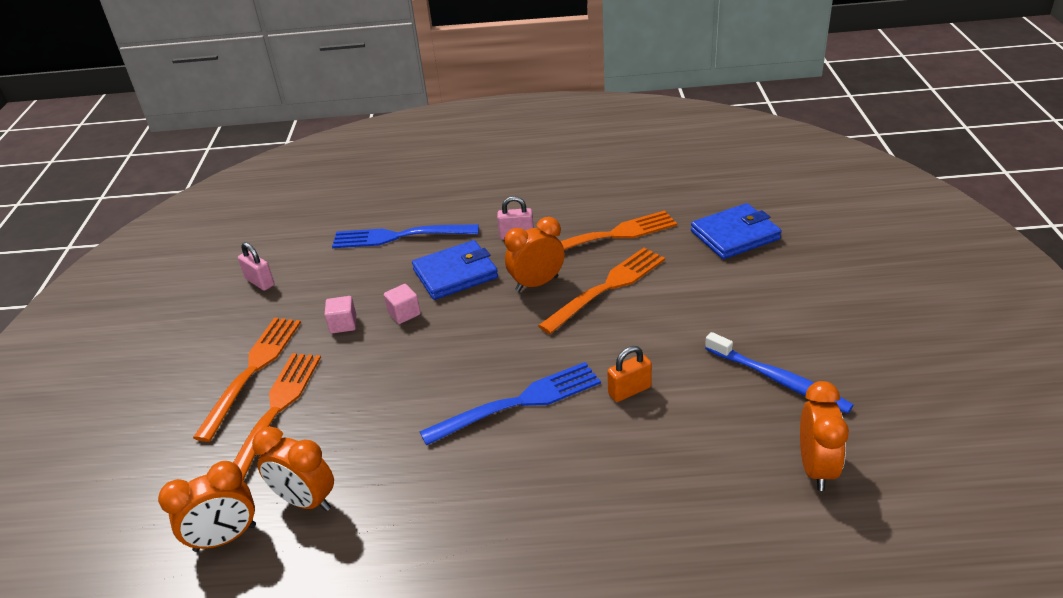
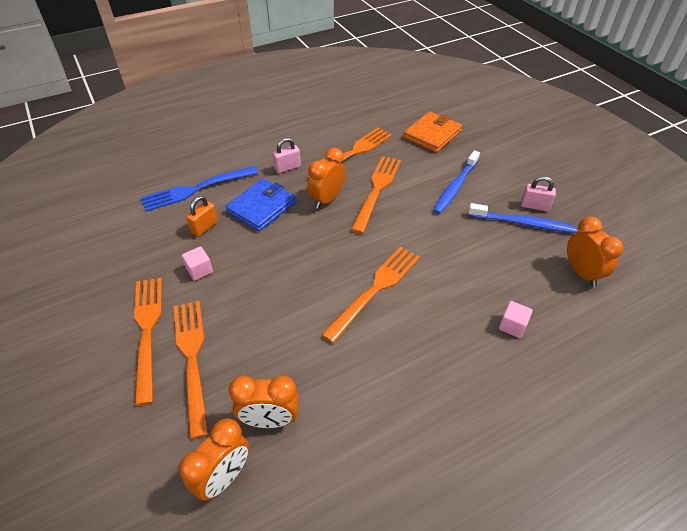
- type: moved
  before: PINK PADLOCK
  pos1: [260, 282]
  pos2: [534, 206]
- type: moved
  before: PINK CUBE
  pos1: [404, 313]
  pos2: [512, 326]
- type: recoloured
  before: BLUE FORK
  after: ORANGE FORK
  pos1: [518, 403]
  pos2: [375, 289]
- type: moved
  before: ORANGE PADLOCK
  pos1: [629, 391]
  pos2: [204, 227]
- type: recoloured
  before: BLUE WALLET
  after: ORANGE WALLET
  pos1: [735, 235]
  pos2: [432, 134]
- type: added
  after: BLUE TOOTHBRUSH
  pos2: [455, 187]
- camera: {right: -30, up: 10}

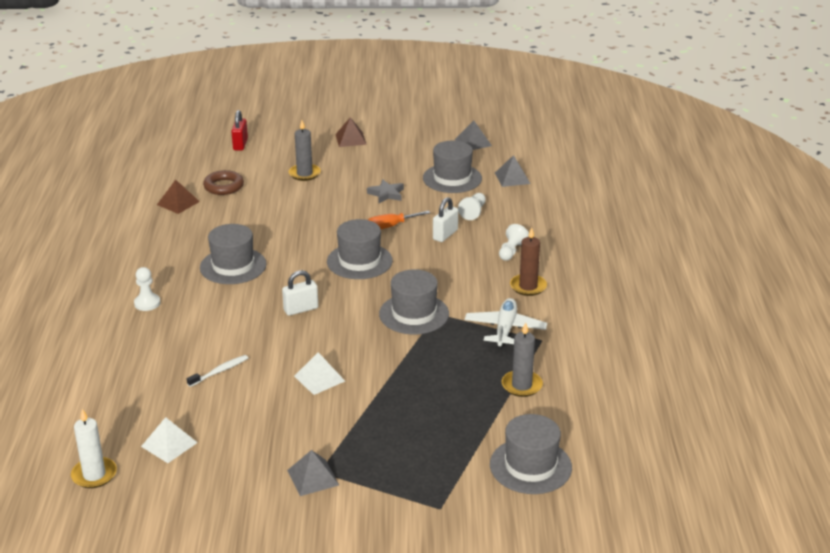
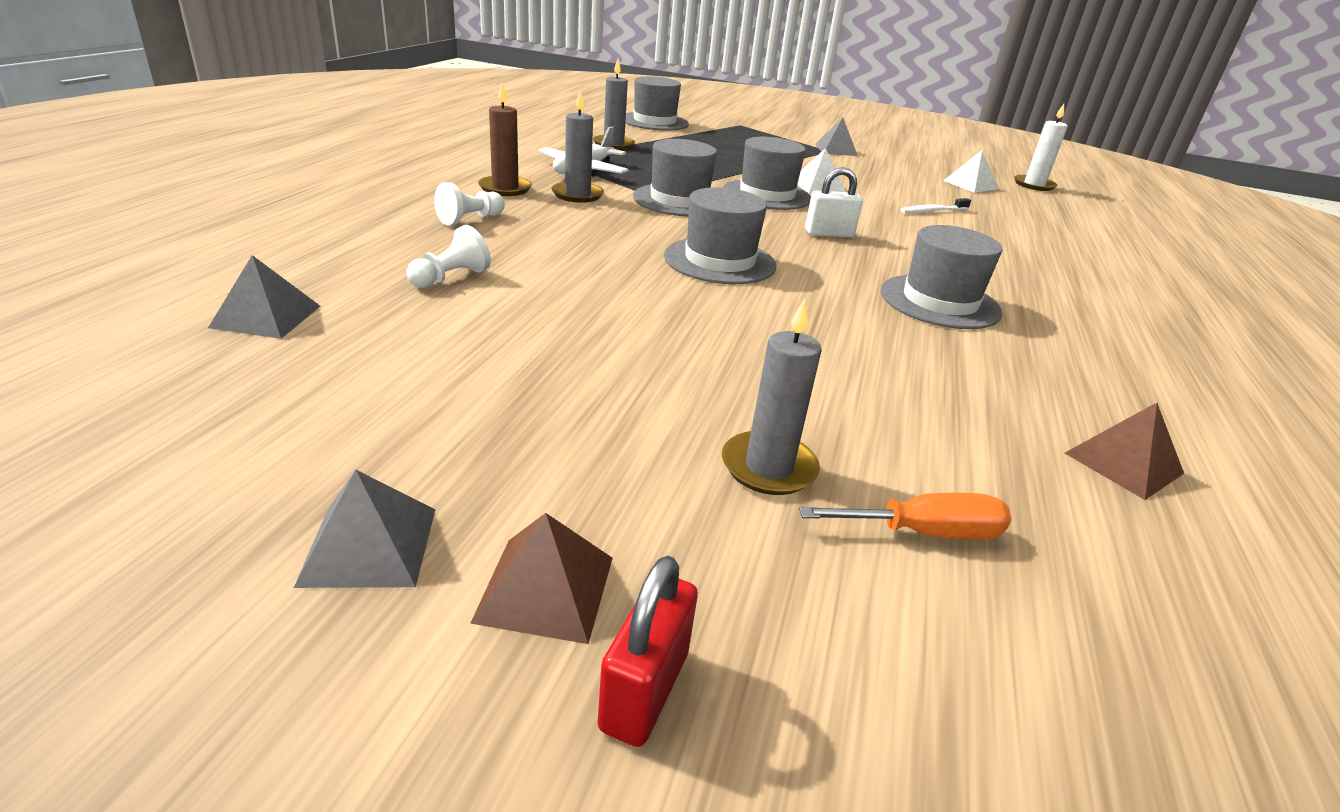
- type: removed
  before: WHITE PAWN
  pos1: [147, 303]
- type: removed
  before: BROWN RING
  pos1: [223, 186]
- type: moved
  before: RED PADLOCK
  pos1: [240, 144]
  pos2: [644, 690]
- type: removed
  before: GREY STAR
  pos1: [386, 194]
- type: moved
  before: ORANGE SCREWDRIVER
  pos1: [390, 226]
  pos2: [924, 532]
- type: moved
  before: GREY HAT
  pos1: [452, 178]
  pos2: [767, 195]
- type: removed
  before: WHITE PADLOCK
  pos1: [445, 235]
- type: moved
  before: GREY PYRAMID
  pos1: [473, 142]
  pos2: [369, 545]
- type: added
  after: GREY CANDLE
  pos2: [577, 195]
- camera: {right: -165, up: 0}

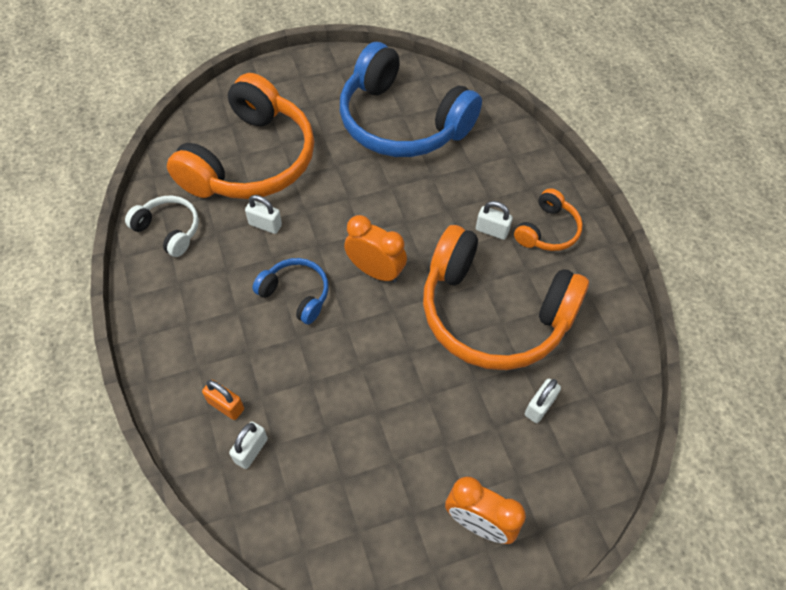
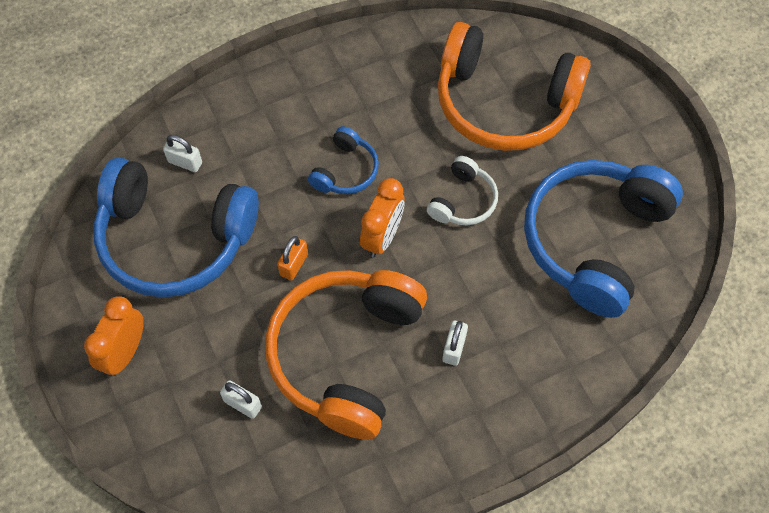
- type: moved
  before: WHITE HEADPHONES
  pos1: [169, 230]
  pos2: [463, 201]
- type: moved
  before: ORANGE PADLOCK
  pos1: [226, 405]
  pos2: [294, 264]
- type: removed
  before: WHITE PADLOCK
  pos1: [265, 225]
- type: removed
  before: ORANGE HEADPHONES
  pos1: [547, 230]
- type: added
  after: BLUE HEADPHONES
  pos2: [174, 239]
- camera: {right: 85, up: 5}

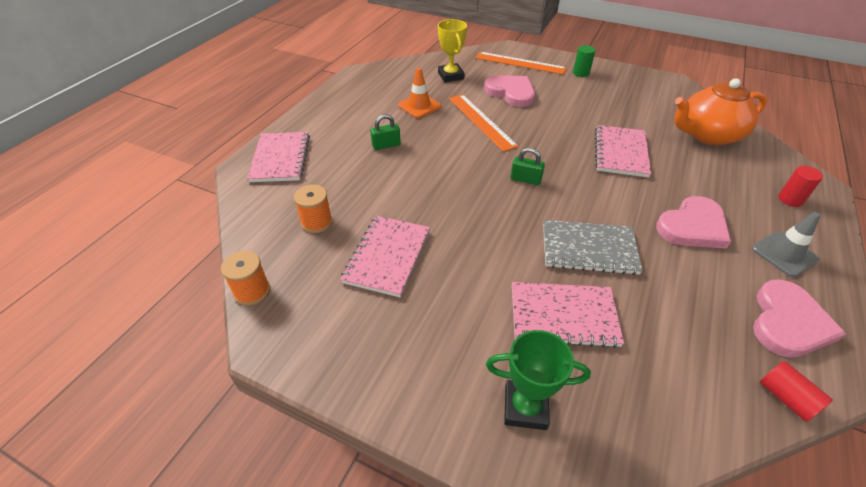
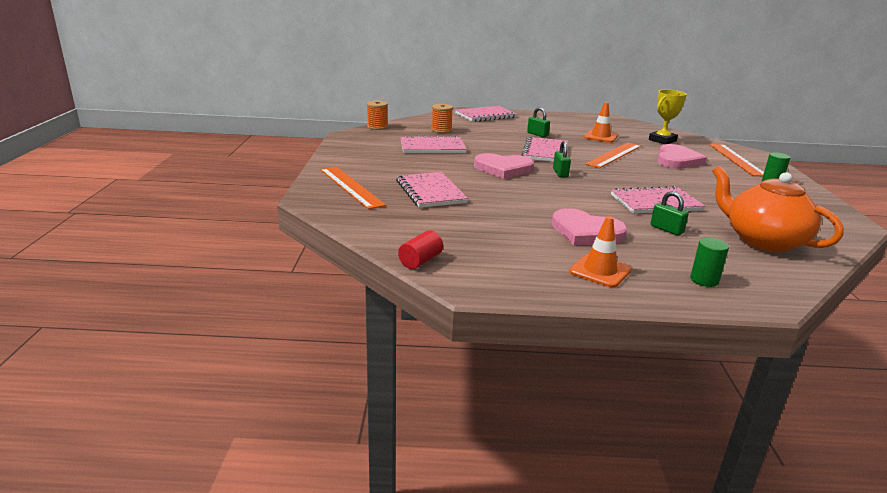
- type: replaced
  before: GREEN TROPHY
  after: ORANGE RULER
  pos1: [525, 407]
  pos2: [351, 187]
- type: removed
  before: GREY NOTEBOOK
  pos1: [589, 249]
- type: recoloured
  before: GREY TRAFFIC CONE
  after: ORANGE TRAFFIC CONE
  pos1: [784, 254]
  pos2: [600, 271]
- type: moved
  before: PINK HEART
  pos1: [788, 322]
  pos2: [503, 169]
- type: recoloured
  before: RED CYLINDER
  after: GREEN CYLINDER
  pos1: [790, 199]
  pos2: [704, 280]
- type: added
  after: PINK NOTEBOOK
  pos2: [545, 152]
- type: added
  after: GREEN PADLOCK
  pos2: [666, 229]
- camera: {right: 65, up: -20}

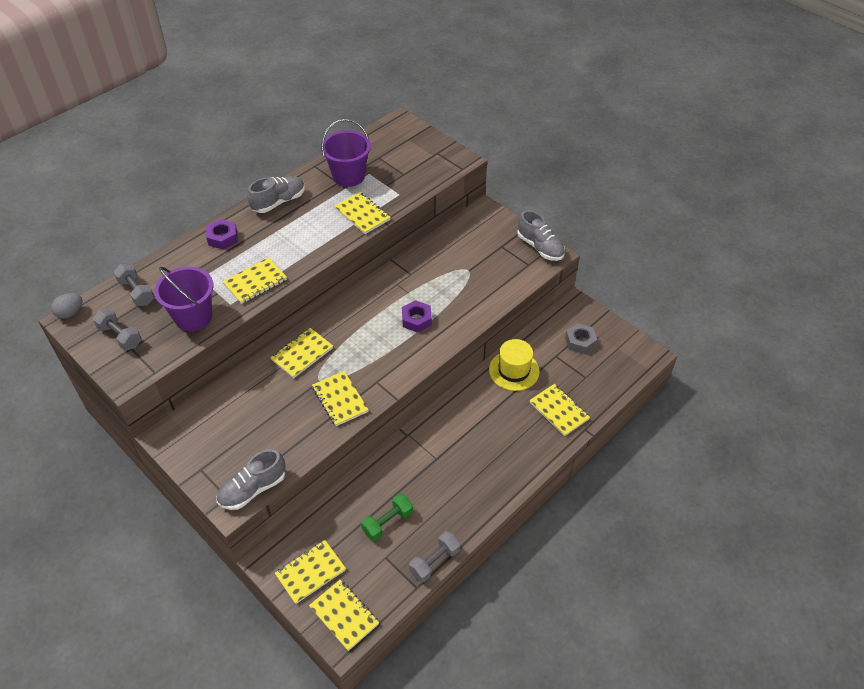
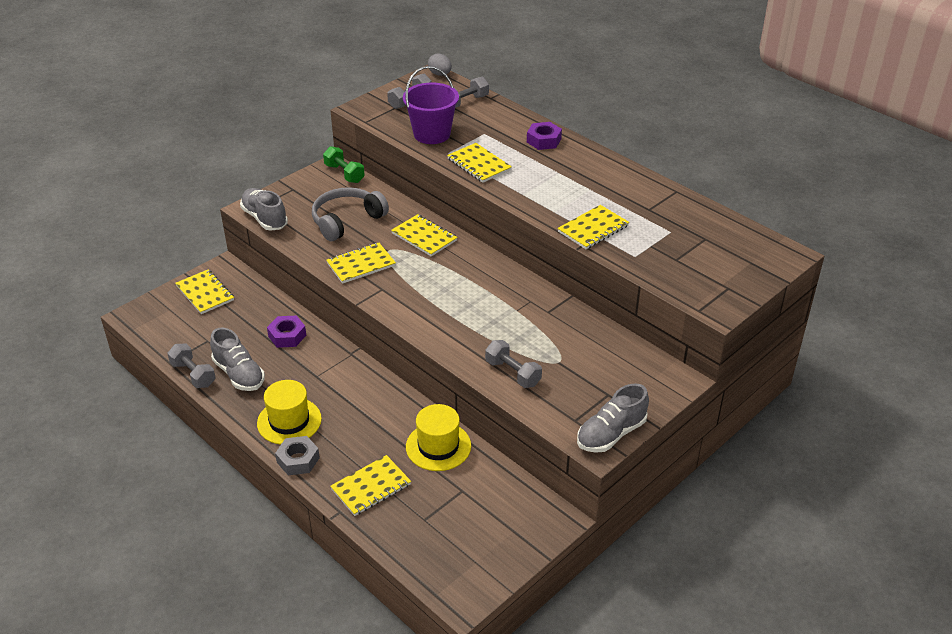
- type: moved
  before: GREY SHOE
  pos1: [278, 202]
  pos2: [239, 374]
- type: removed
  before: YELLOW NOTEBOOK
  pos1: [344, 615]
- type: removed
  before: PURPLE BUCKET
  pos1: [348, 176]
- type: moved
  before: GREEN DUMBBELL
  pos1: [387, 522]
  pos2: [344, 173]
- type: moved
  before: PURPLE NUT
  pos1: [416, 320]
  pos2: [287, 336]
- type: moved
  before: GREY NUT
  pos1: [580, 341]
  pos2: [298, 460]
- type: added
  after: YELLOW HAT
  pos2: [289, 421]
- type: added
  after: GREY HEADPHONES
  pos2: [346, 220]
- type: added
  after: GREY DUMBBELL
  pos2: [513, 373]
- camera: {right: 90, up: -10}

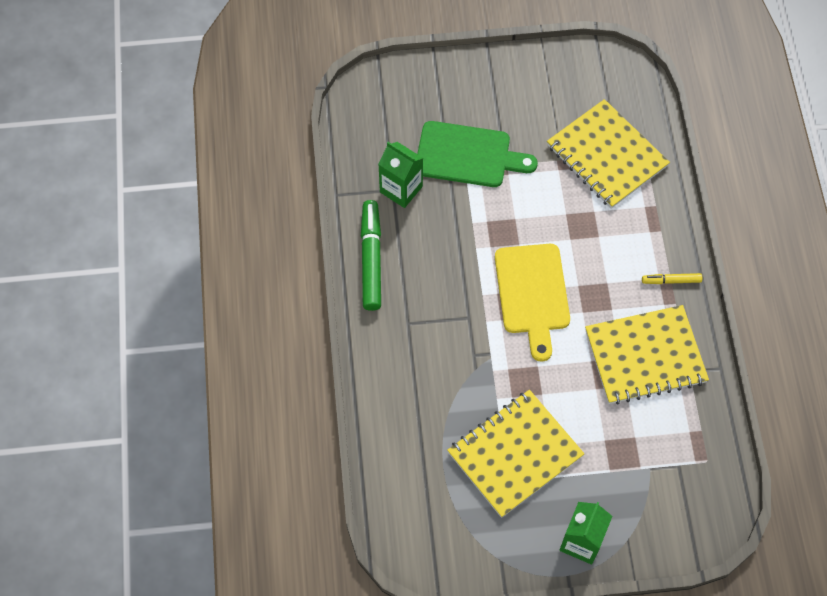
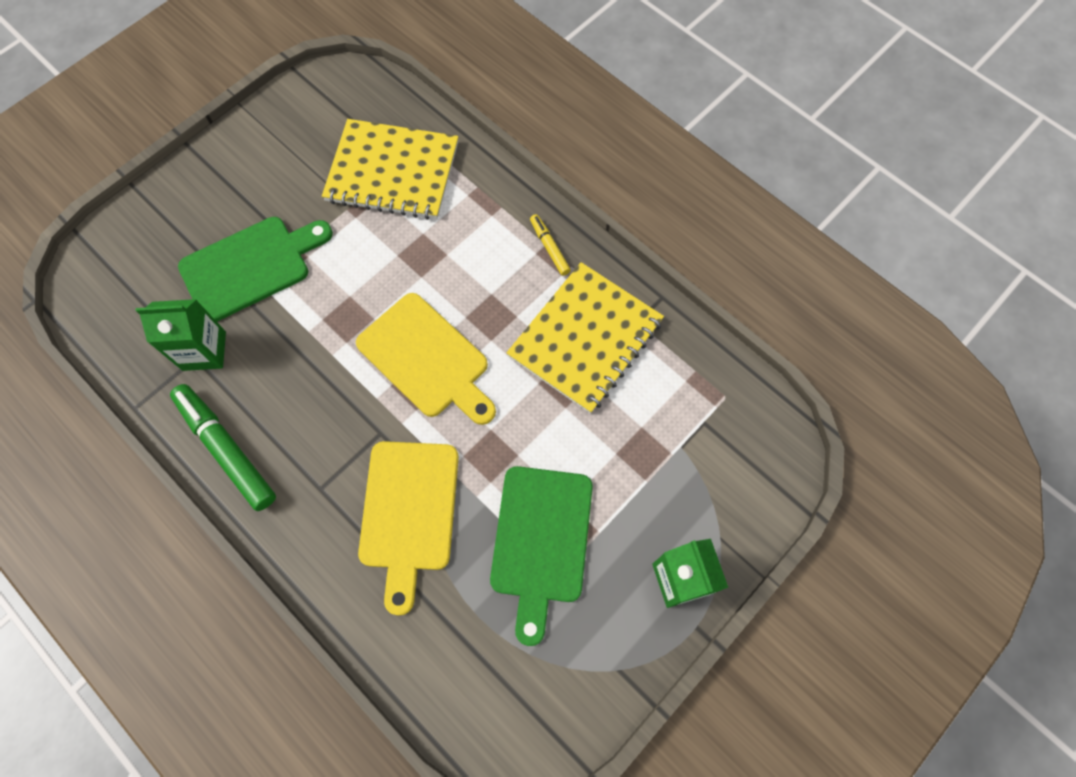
- type: replaced
  before: YELLOW NOTEBOOK
  after: GREEN CUTTING BOARD
  pos1: [515, 454]
  pos2: [541, 541]
- type: turned
  before: YELLOW MARKER
  pos1: [671, 281]
  pos2: [549, 247]
  turn: 105
- type: added
  after: YELLOW CUTTING BOARD
  pos2: [409, 512]
- camera: {right: -40, up: 5}

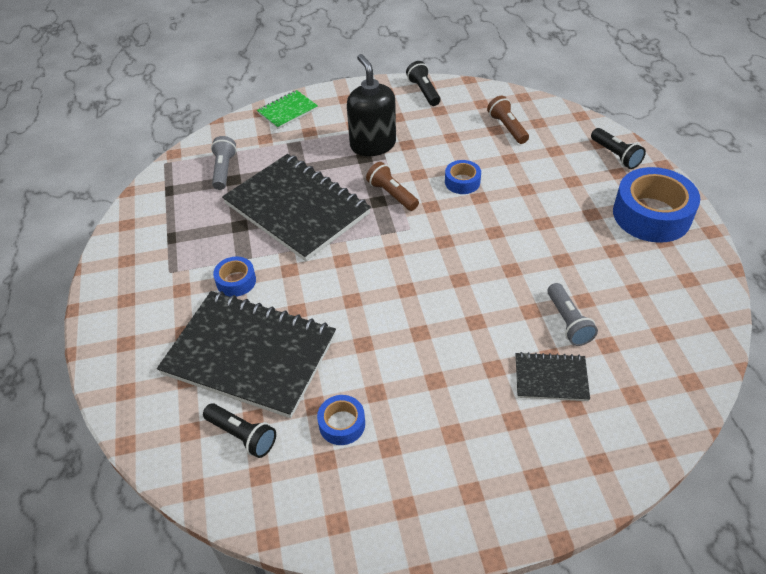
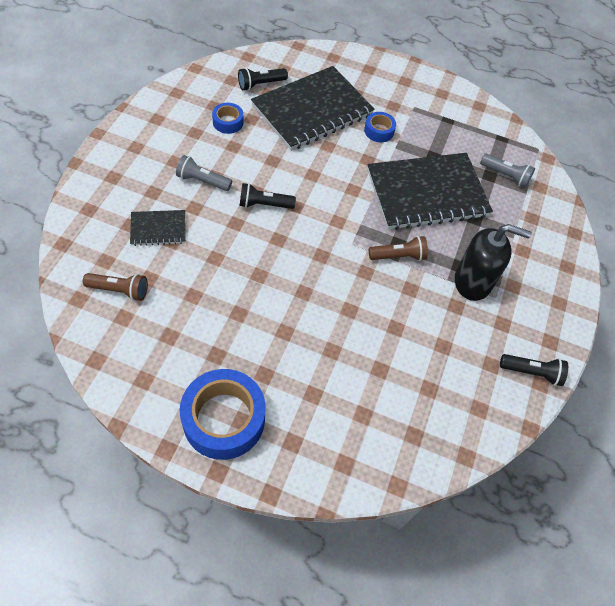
- type: removed
  before: GREEN NOTEBOOK
  pos1: [287, 111]
- type: removed
  before: BLUE TAPE
  pos1: [462, 182]
- type: moved
  before: BROWN FLASHLIGHT
  pos1: [507, 128]
  pos2: [119, 290]
- type: turned
  before: BLACK NOTEBOOK
  pos1: [551, 378]
  pos2: [158, 229]
  turn: 45
- type: moved
  before: GREY FLASHLIGHT
  pos1: [568, 322]
  pos2: [202, 181]
- type: moved
  before: BLACK FLASHLIGHT
  pos1: [615, 155]
  pos2: [264, 204]
- camera: {right: 115, up: 10}

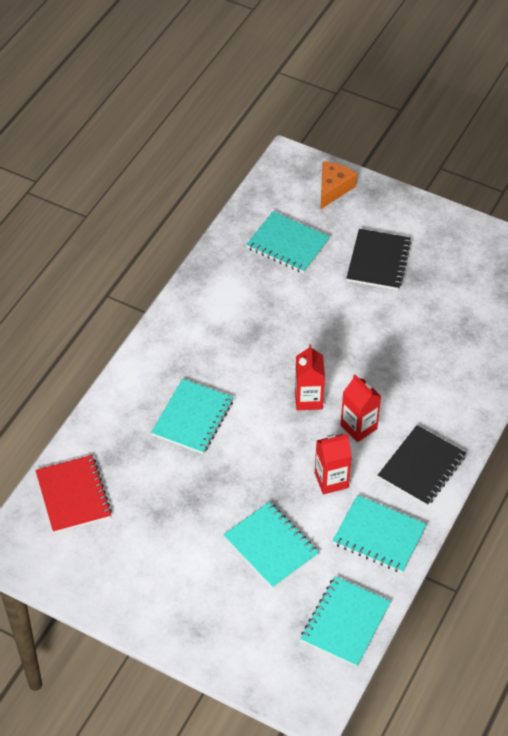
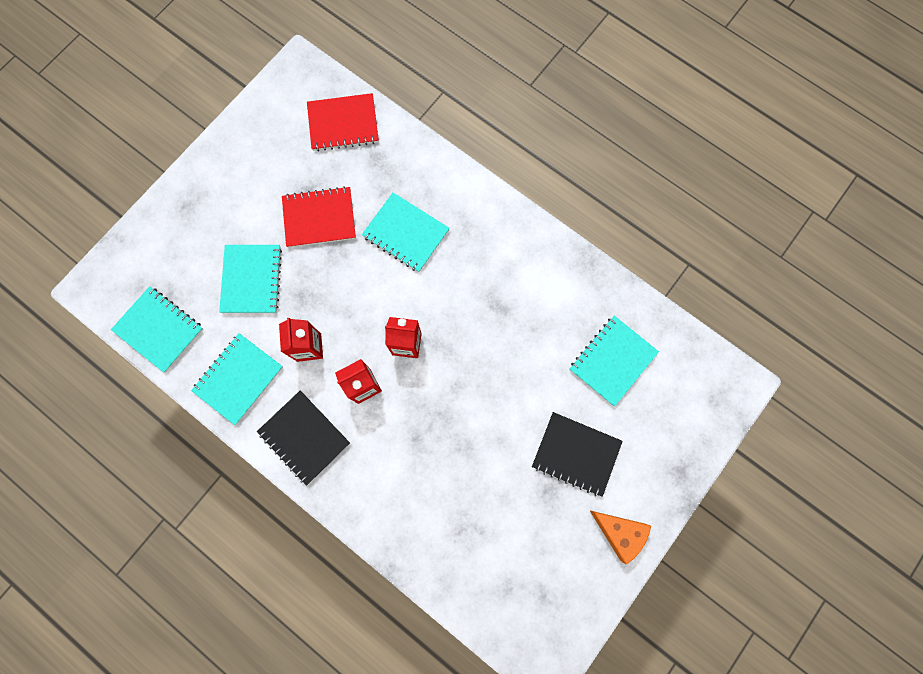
- type: turned
  before: TURQUOISE NOTEBOOK
  pos1: [270, 546]
  pos2: [251, 280]
  turn: -60
- type: moved
  before: ORANGE CHEESE
  pos1: [333, 189]
  pos2: [619, 532]
- type: added
  after: RED NOTEBOOK
  pos2: [319, 218]
- camera: {right: 100, up: 25}

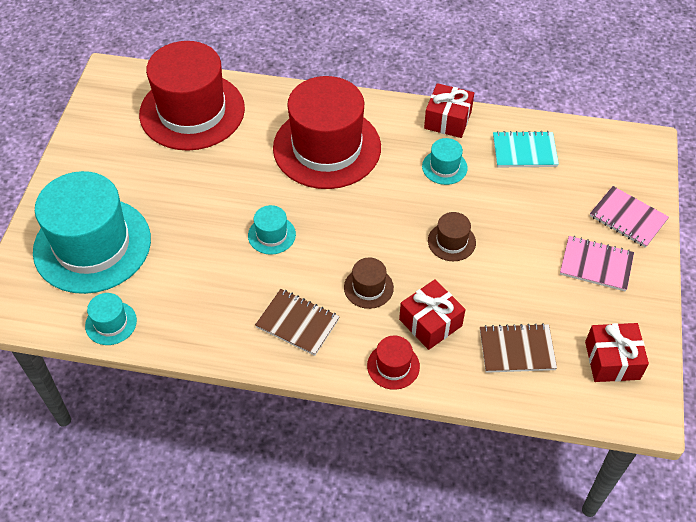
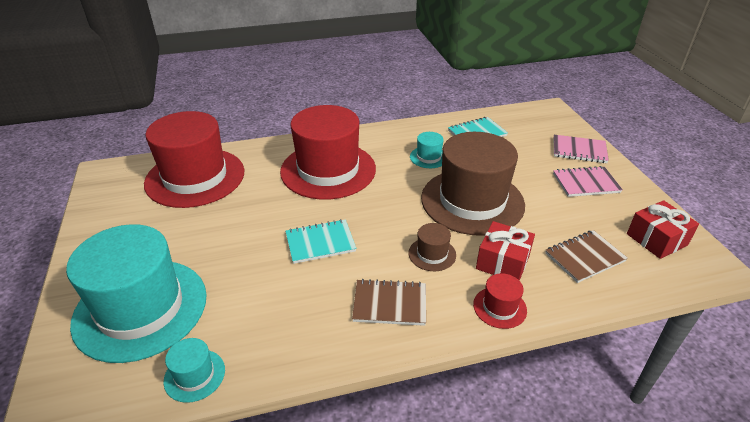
- type: replaced
  before: TURQUOISE HAT
  after: TURQUOISE NOTEBOOK
  pos1: [271, 235]
  pos2: [320, 243]
- type: removed
  before: RED GIFT
  pos1: [447, 120]
- type: resized
  before: BROWN HAT
  pos1: [451, 241]
  pos2: [472, 201]
  scale: 2.42
- camera: {right: -25, up: -15}

